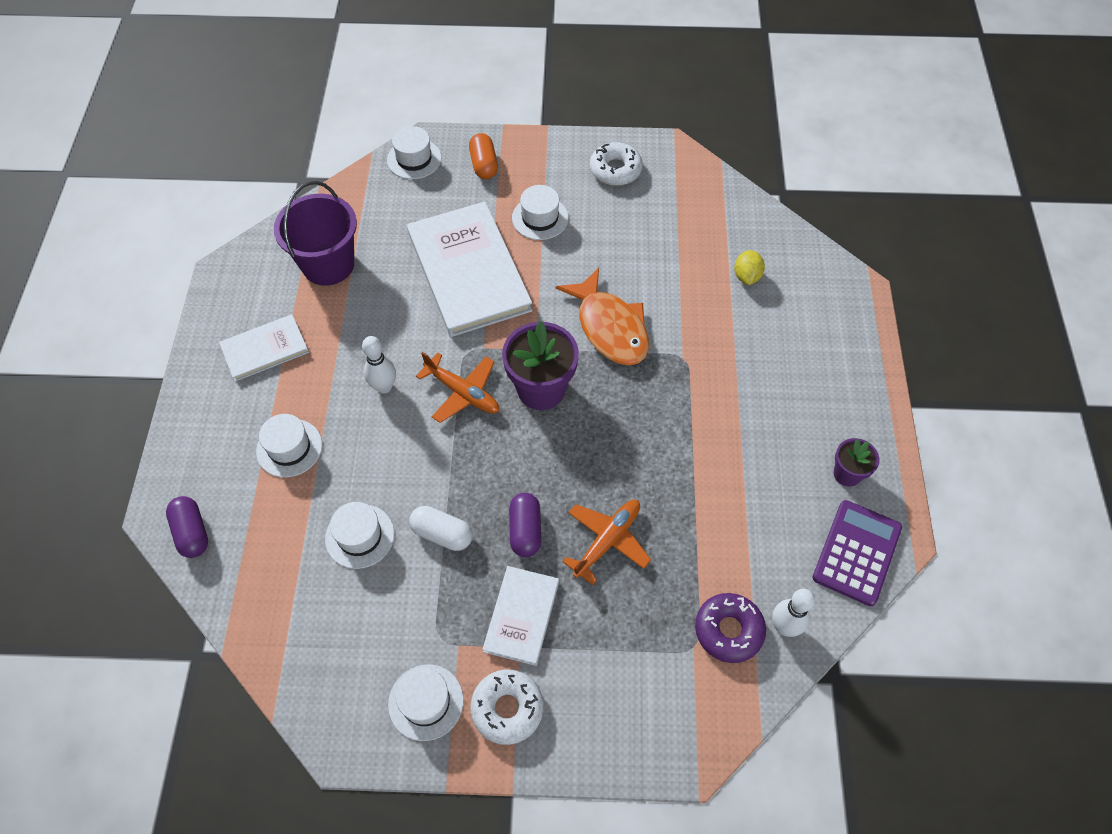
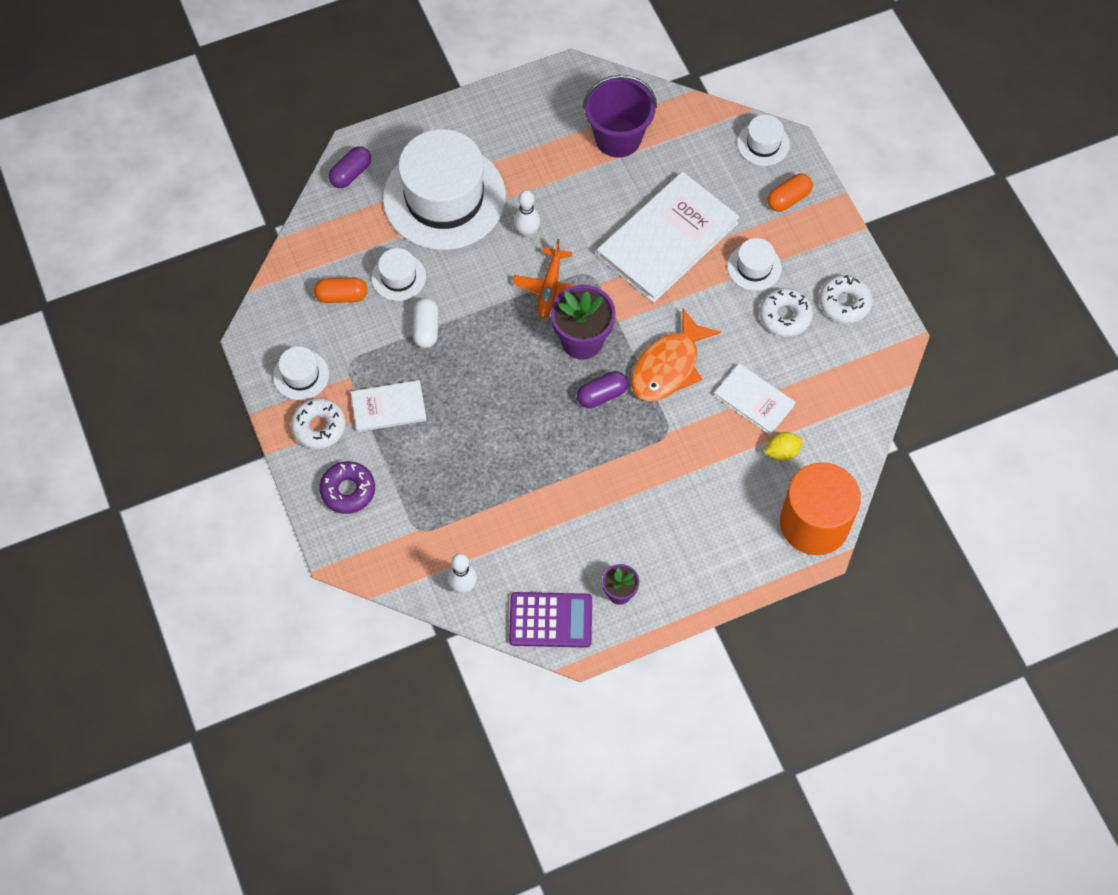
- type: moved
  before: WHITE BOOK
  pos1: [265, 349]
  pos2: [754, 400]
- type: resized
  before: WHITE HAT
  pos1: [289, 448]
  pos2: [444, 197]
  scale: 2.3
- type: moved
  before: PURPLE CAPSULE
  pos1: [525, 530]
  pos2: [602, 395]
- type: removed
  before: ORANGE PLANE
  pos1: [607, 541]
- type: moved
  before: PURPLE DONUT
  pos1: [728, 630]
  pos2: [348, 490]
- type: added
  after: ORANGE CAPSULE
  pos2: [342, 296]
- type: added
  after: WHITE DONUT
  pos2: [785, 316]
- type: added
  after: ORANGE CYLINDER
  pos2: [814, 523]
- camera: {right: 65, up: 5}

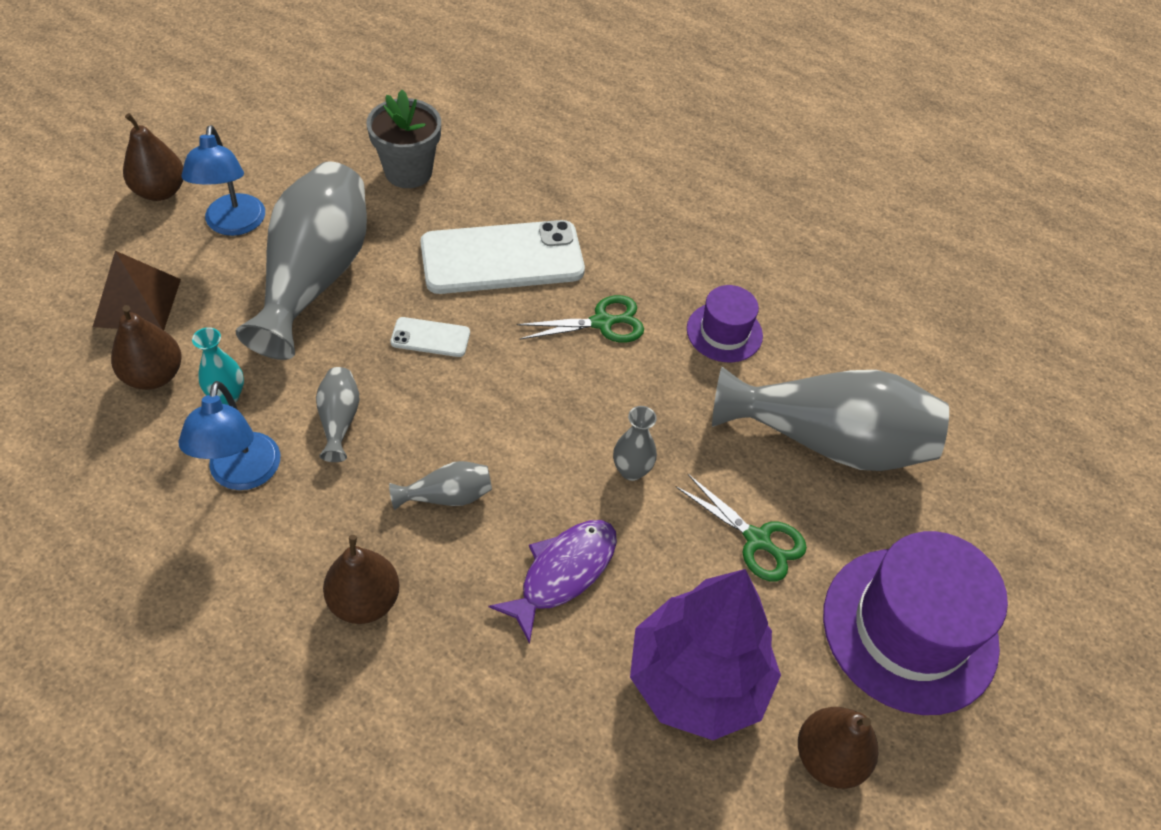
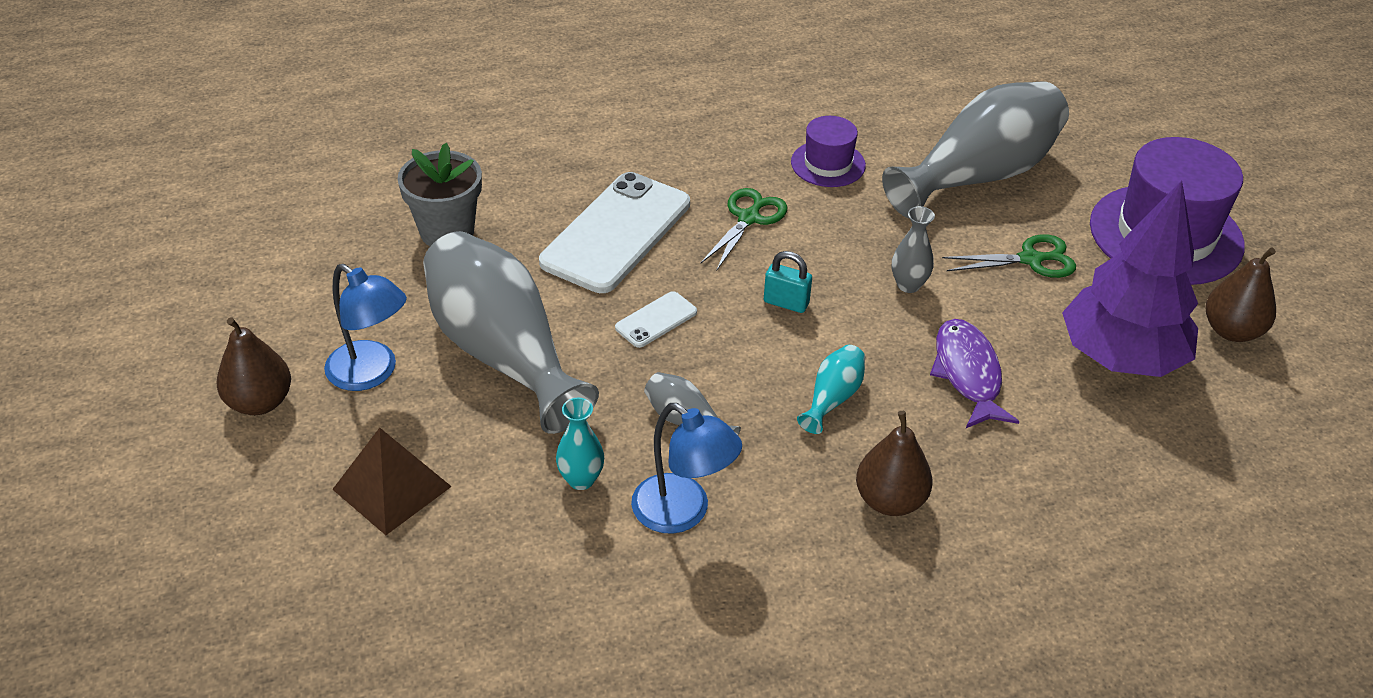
- type: removed
  before: BROWN PEAR
  pos1: [154, 375]
- type: recoloured
  before: GREY VASE
  after: TURQUOISE VASE
  pos1: [447, 496]
  pos2: [833, 398]
- type: added
  after: TURQUOISE PADLOCK
  pos2: [786, 303]
- camera: {right: -45, up: -10}

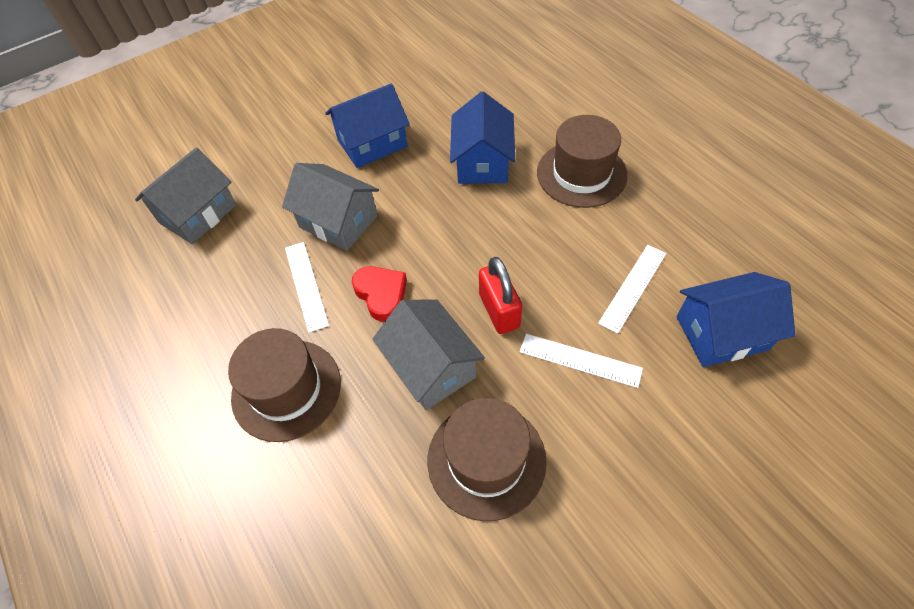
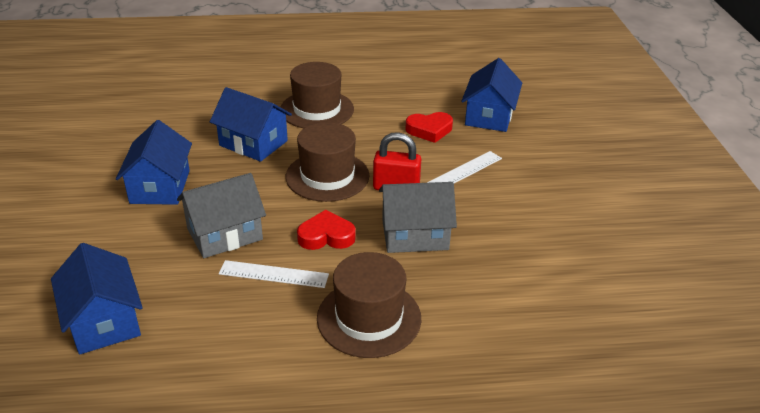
- type: recoloured
  before: GREY HOUSE
  after: BLUE HOUSE
  pos1: [198, 214]
  pos2: [104, 321]
- type: moved
  before: BROWN HAT
  pos1: [486, 460]
  pos2: [327, 176]
- type: replaced
  before: WHITE RULER
  after: RED HEART
  pos1: [633, 287]
  pos2: [429, 130]
- camera: {right: -65, up: -20}

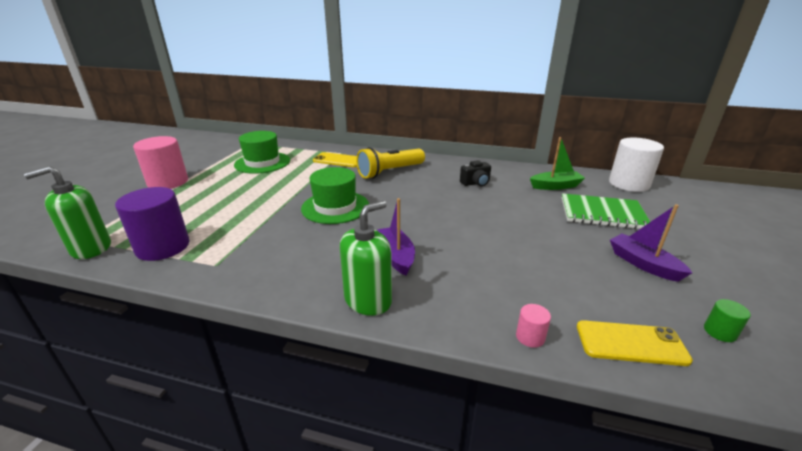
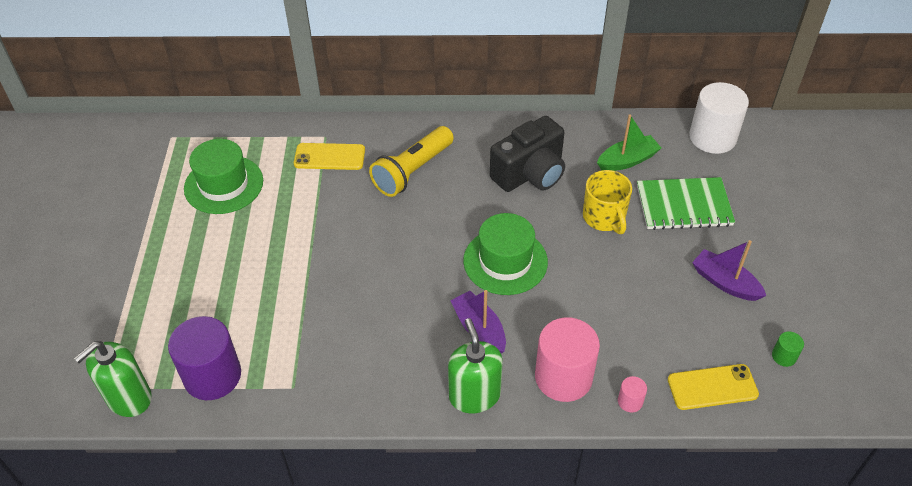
- type: moved
  before: PINK CYLINDER
  pos1: [168, 182]
  pos2: [563, 377]
- type: moved
  before: GREEN HAT
  pos1: [335, 207]
  pos2: [505, 261]
- type: turned
  before: GREEN SOAP DISPENSER
  pos1: [368, 300]
  pos2: [474, 395]
  turn: -45
- type: resized
  before: BLACK CAMERA
  pos1: [476, 183]
  pos2: [530, 174]
  scale: 1.95
- type: added
  after: YELLOW MUG
  pos2: [604, 217]
- camera: {right: -15, up: 20}

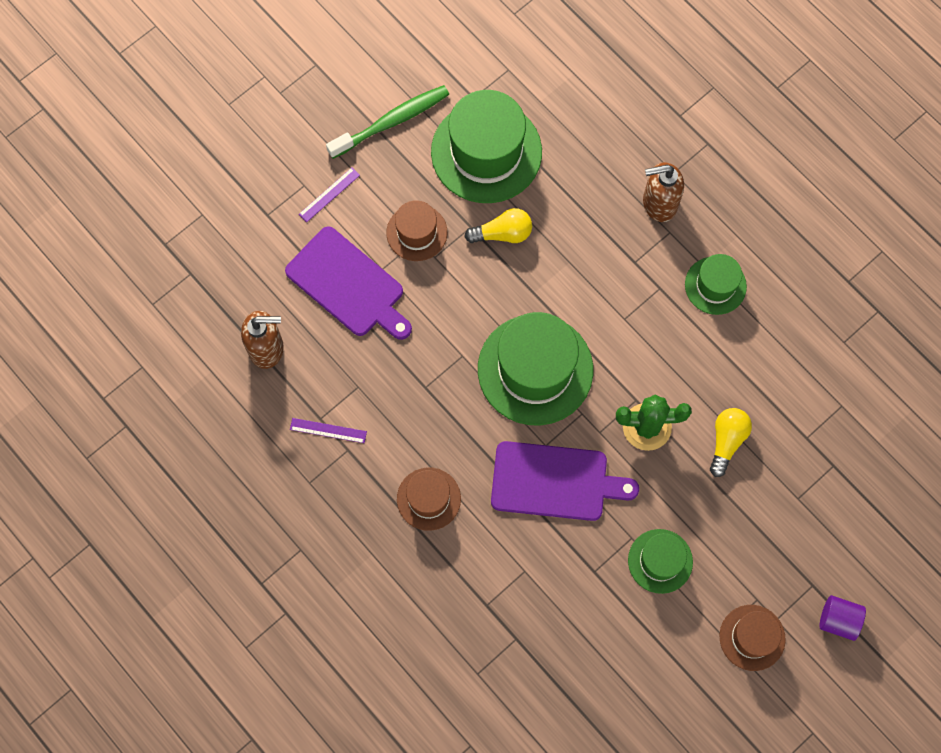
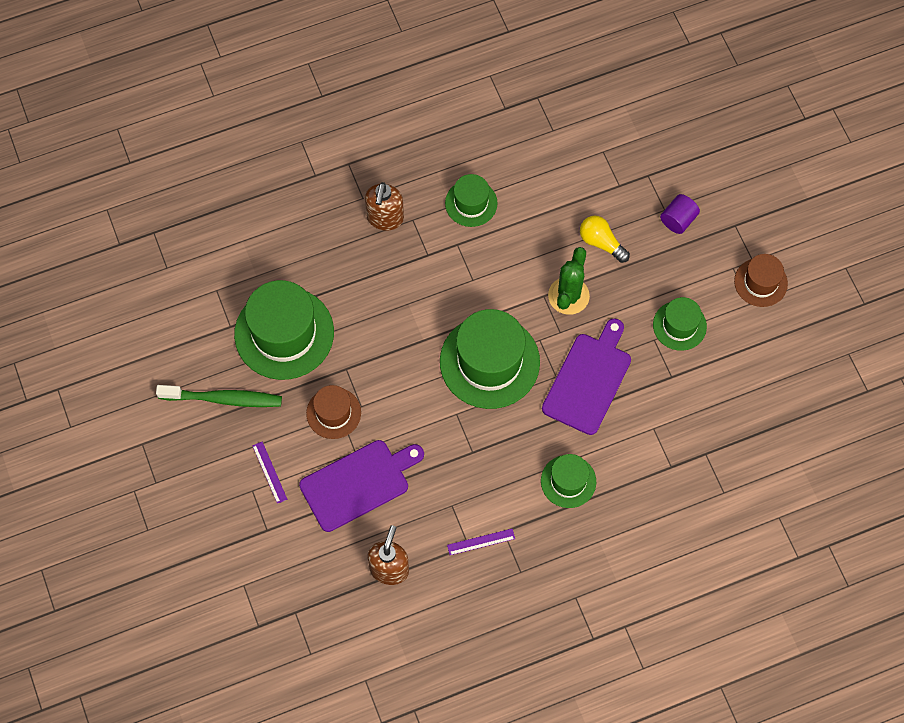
- type: turned
  before: PURPLE RULER
  pos1: [328, 430]
  pos2: [481, 542]
  turn: 45
- type: turned
  before: GREEN TOOTHBRUSH
  pos1: [392, 121]
  pos2: [224, 399]
  turn: 105
- type: recoloured
  before: BROWN HAT
  after: GREEN HAT
  pos1: [428, 499]
  pos2: [568, 481]
- type: removed
  before: YELLOW LIGHT BULB
  pos1: [502, 233]
- type: moved
  before: PURPLE CYLINDER
  pos1: [838, 620]
  pos2: [678, 220]
- camera: {right: -70, up: -5}

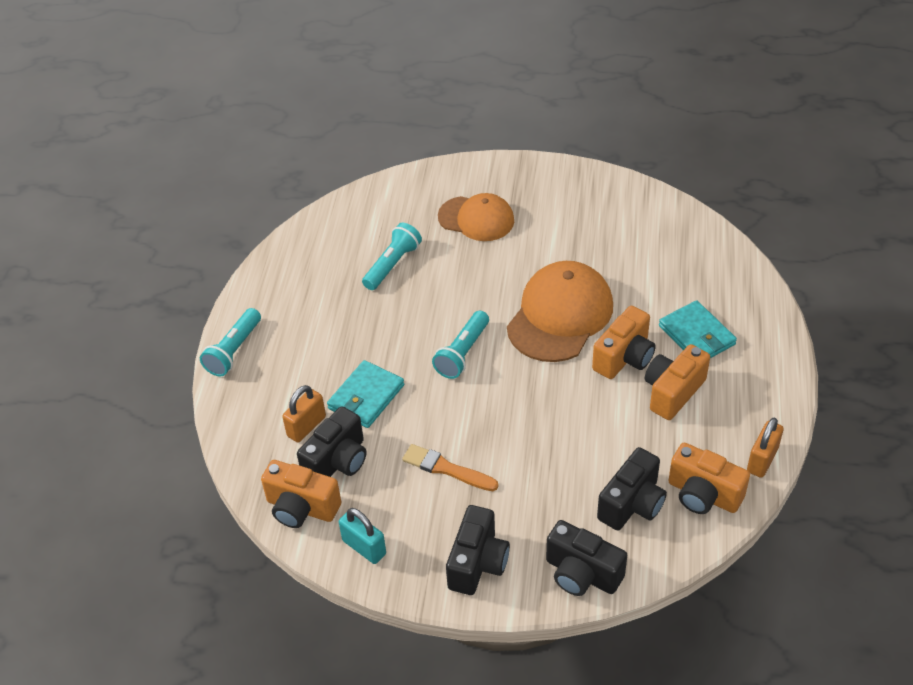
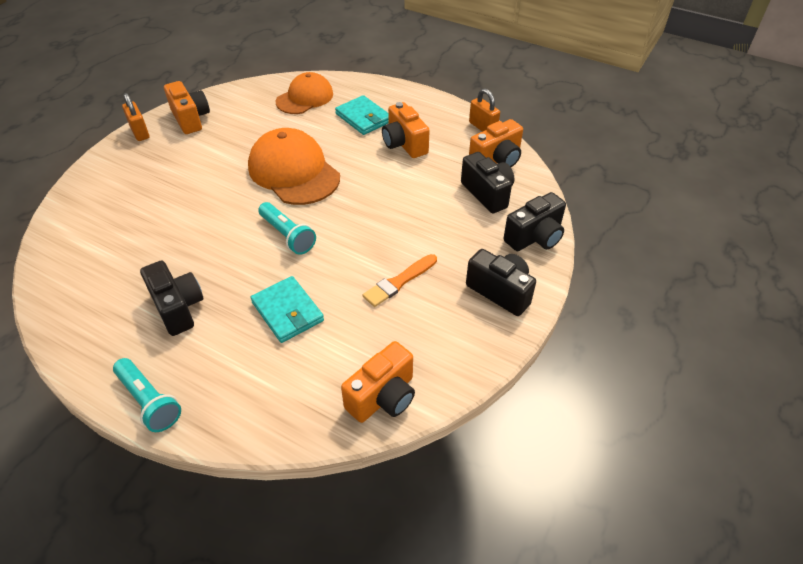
- type: moved
  before: ORANGE PADLOCK
  pos1: [306, 426]
  pos2: [140, 132]
- type: moved
  before: BLACK CAMERA
  pos1: [338, 461]
  pos2: [178, 308]
- type: removed
  before: TURQUOISE PADLOCK
  pos1: [364, 547]
- type: removed
  before: TURQUOISE FLASHLIGHT
  pos1: [392, 265]
- type: moved
  before: ORANGE CAP
  pos1: [476, 219]
  pos2: [305, 98]
- type: moved
  before: ORANGE CAMERA
  pos1: [624, 358]
  pos2: [190, 119]
- type: turned
  before: TURQUOISE WALLET
  pos1: [697, 335]
  pos2: [363, 118]
  turn: 60
- camera: {right: -70, up: 0}

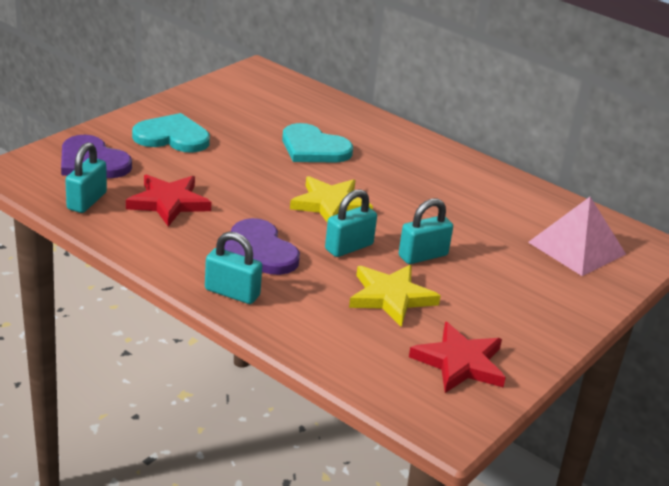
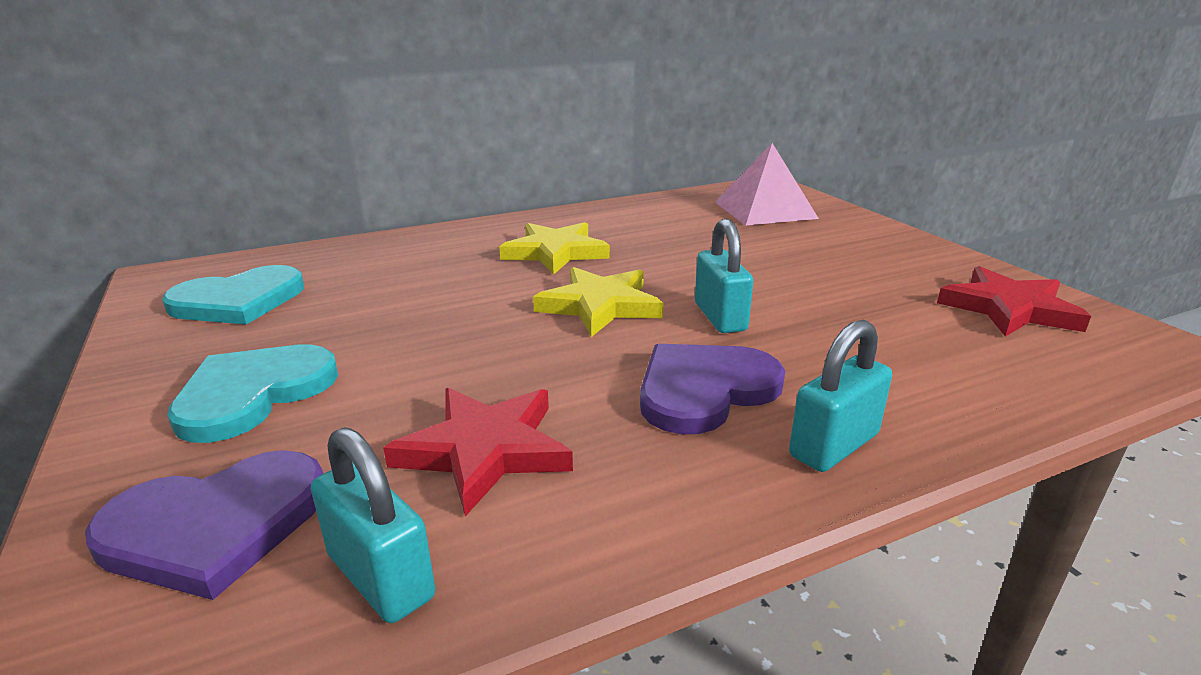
- type: turned
  before: PURPLE HEART
  pos1: [258, 251]
  pos2: [704, 389]
  turn: 150
- type: moved
  before: TURQUOISE HEART
  pos1: [313, 148]
  pos2: [238, 300]
- type: moved
  before: YELLOW STAR
  pos1: [391, 297]
  pos2: [555, 252]
- type: removed
  before: TURQUOISE PADLOCK
  pos1: [423, 256]
- camera: {right: -60, up: -5}

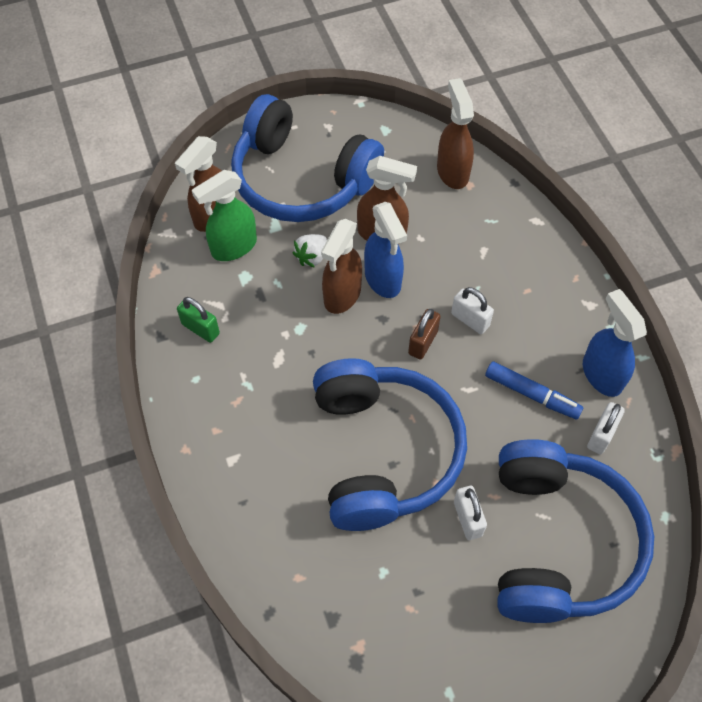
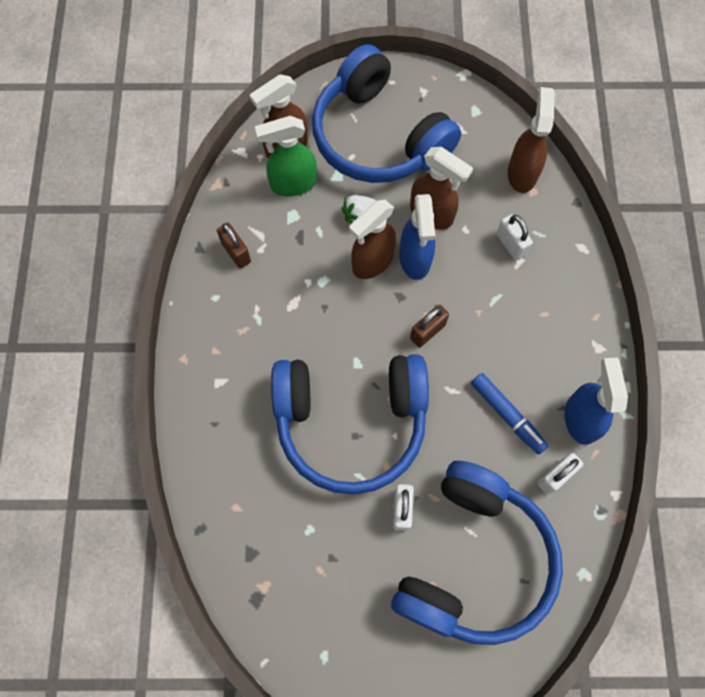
- type: recoloured
  before: GREEN PADLOCK
  after: BROWN PADLOCK
  pos1: [200, 329]
  pos2: [236, 252]
- type: turned
  before: BLUE HEADPHONES
  pos1: [382, 452]
  pos2: [351, 422]
  turn: 75
- type: moved
  before: WHITE PADLOCK
  pos1: [470, 320]
  pos2: [510, 244]
- camera: {right: 20, up: 10}

